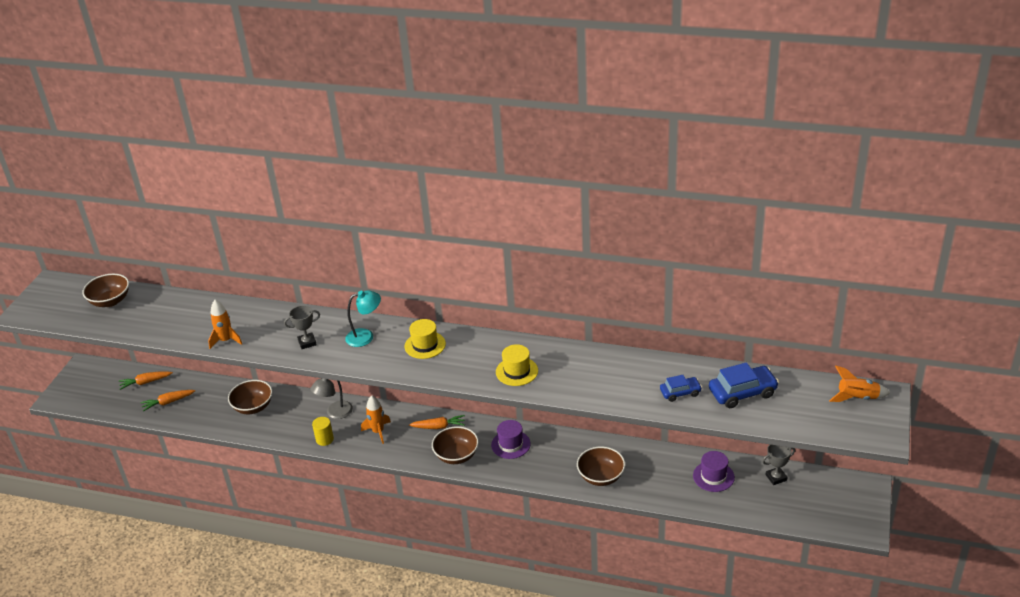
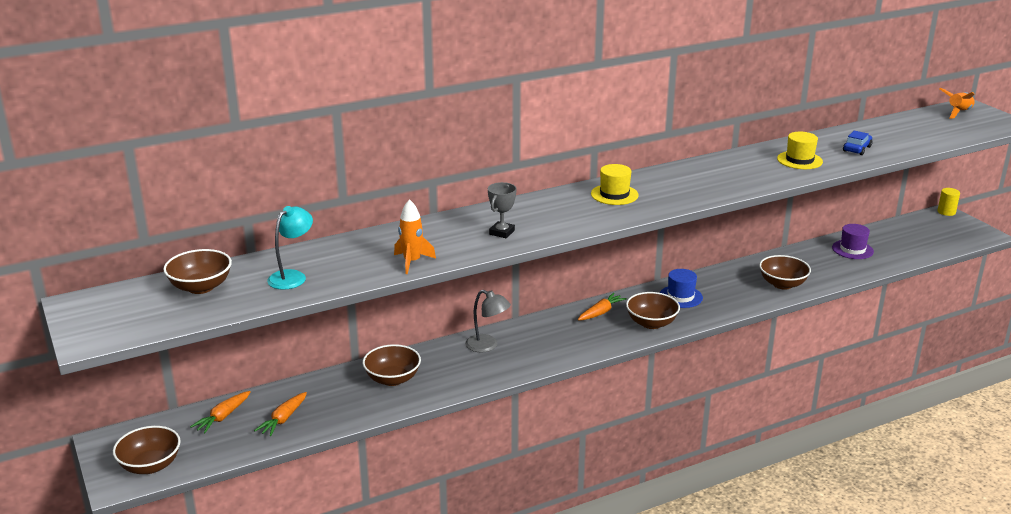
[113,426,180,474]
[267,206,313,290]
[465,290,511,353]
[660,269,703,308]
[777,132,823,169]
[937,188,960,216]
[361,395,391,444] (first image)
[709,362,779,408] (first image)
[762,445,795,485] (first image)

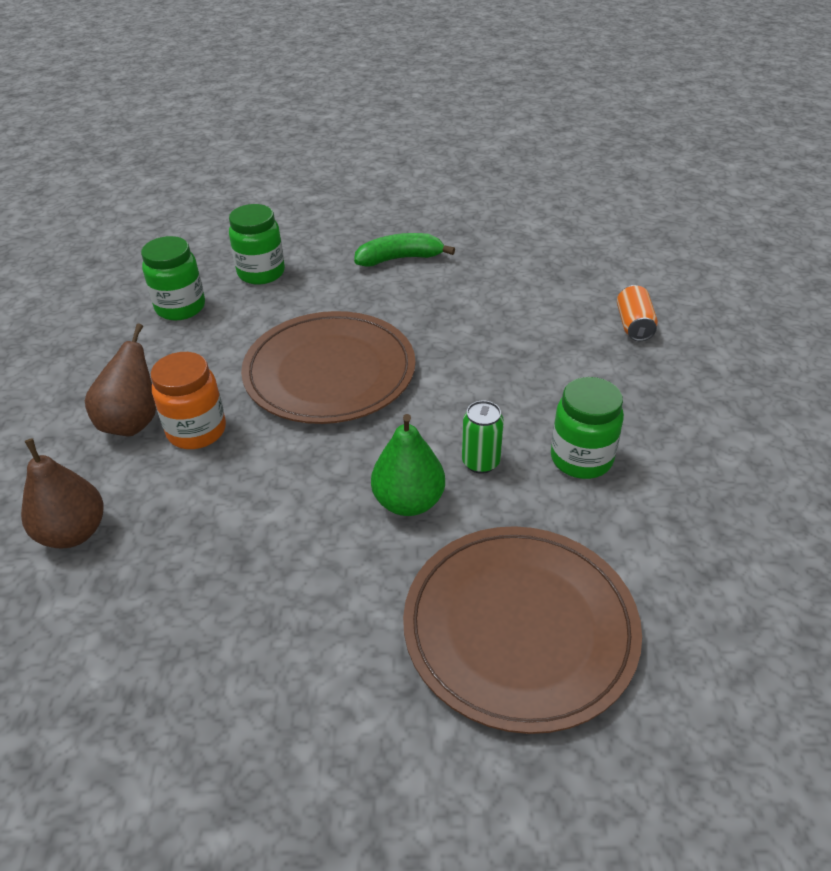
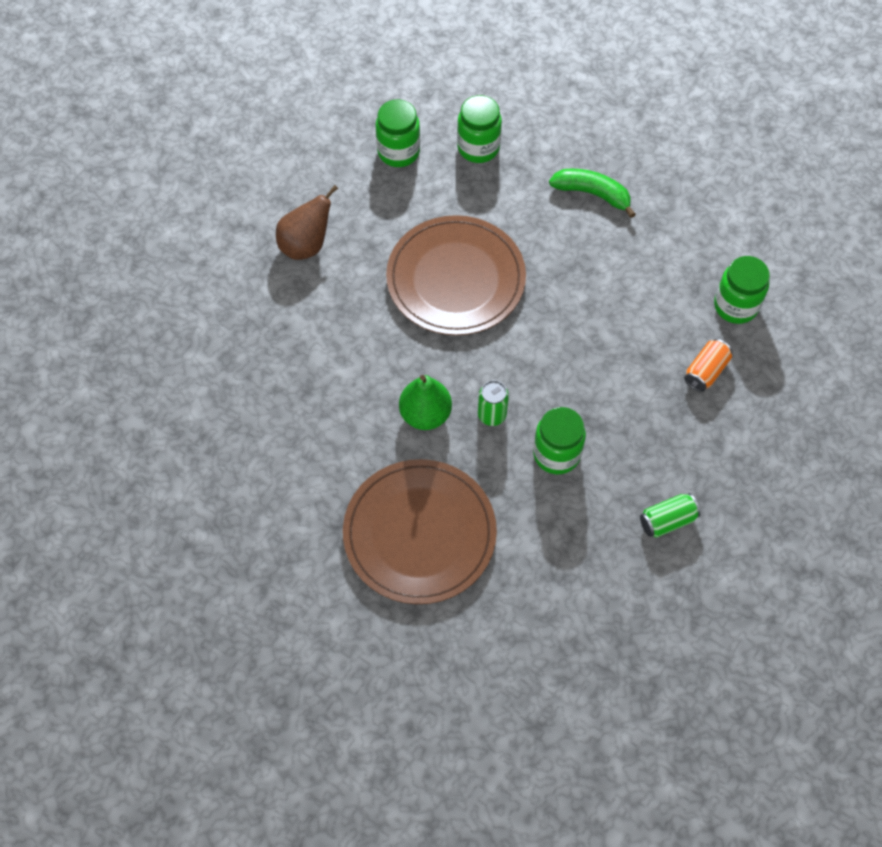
[640,493,701,538]
[714,256,770,324]
[21,438,104,548] (first image)
[150,352,226,449] (first image)

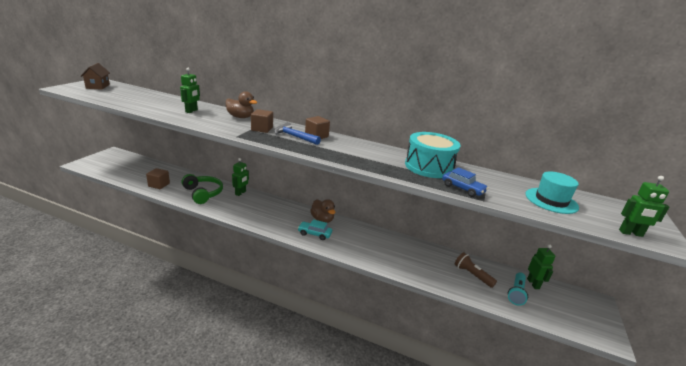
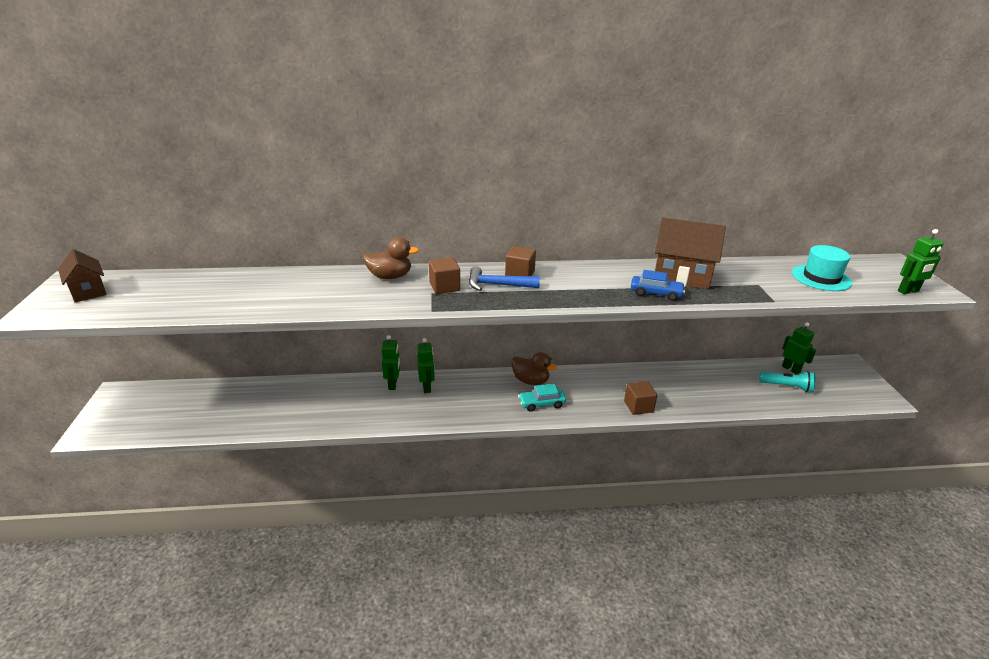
[417,338,435,393]
[624,381,657,415]
[631,270,685,301]
[655,218,726,290]
[759,371,816,392]
[181,174,223,204] (first image)
[455,252,497,288] (first image)

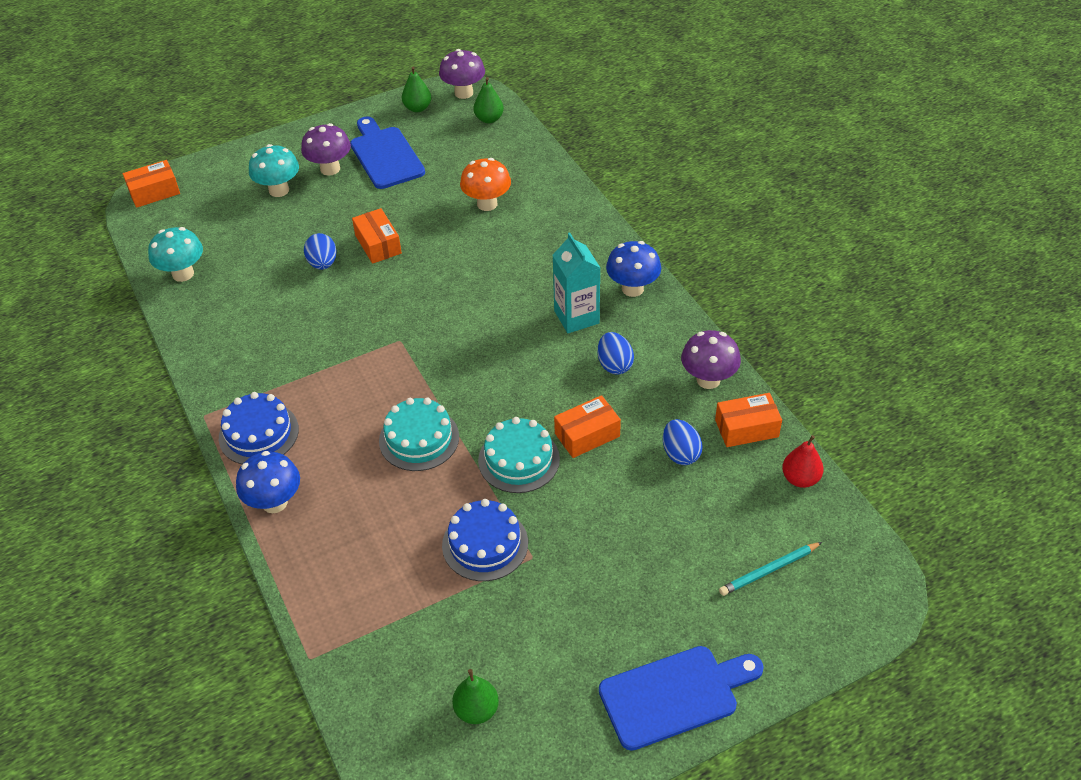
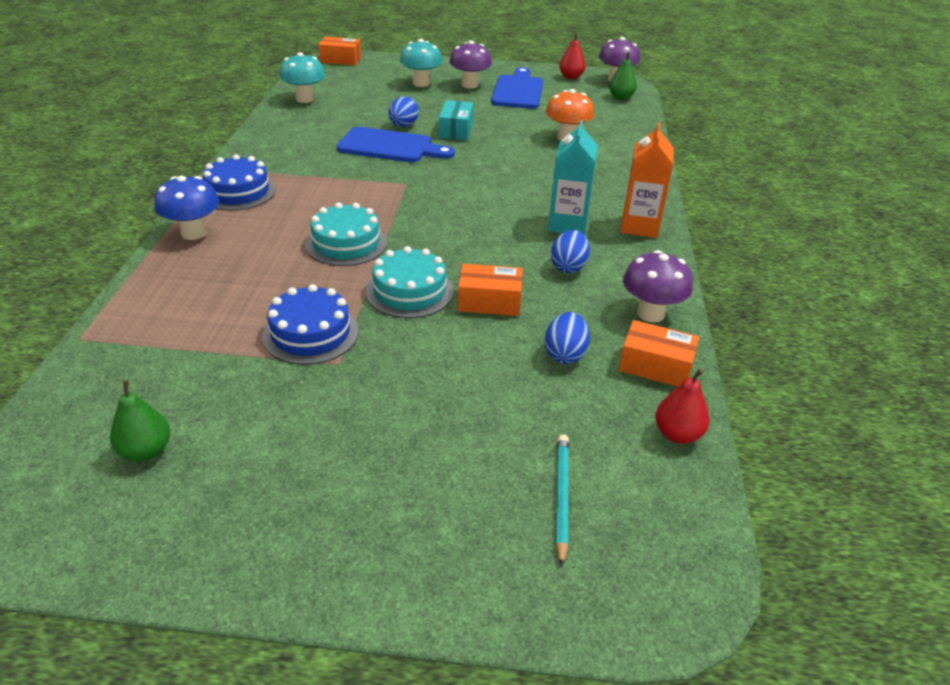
[337,126,455,162]
[439,100,474,140]
[556,434,569,567]
[559,33,586,79]
[621,122,674,238]

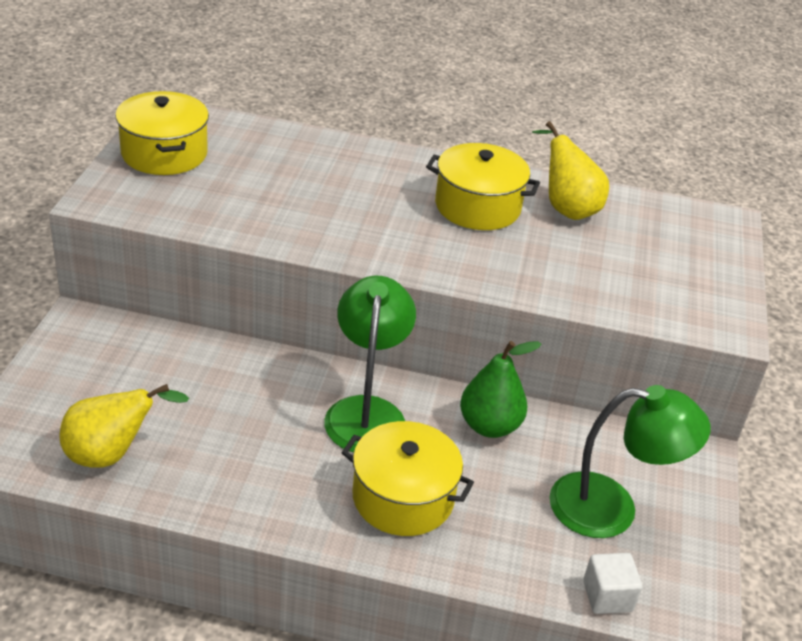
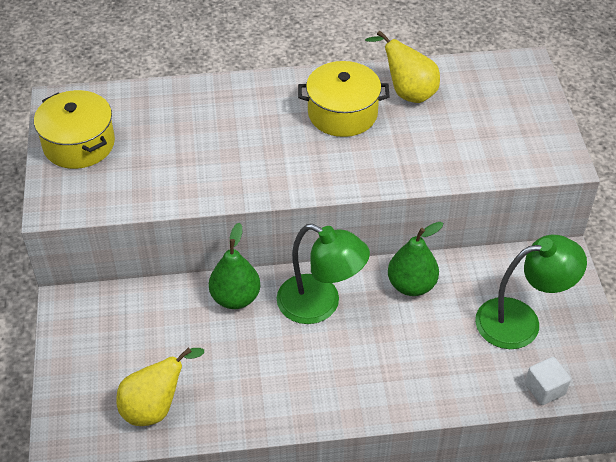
[209,223,260,309]
[276,224,370,324]
[341,421,474,536] (first image)

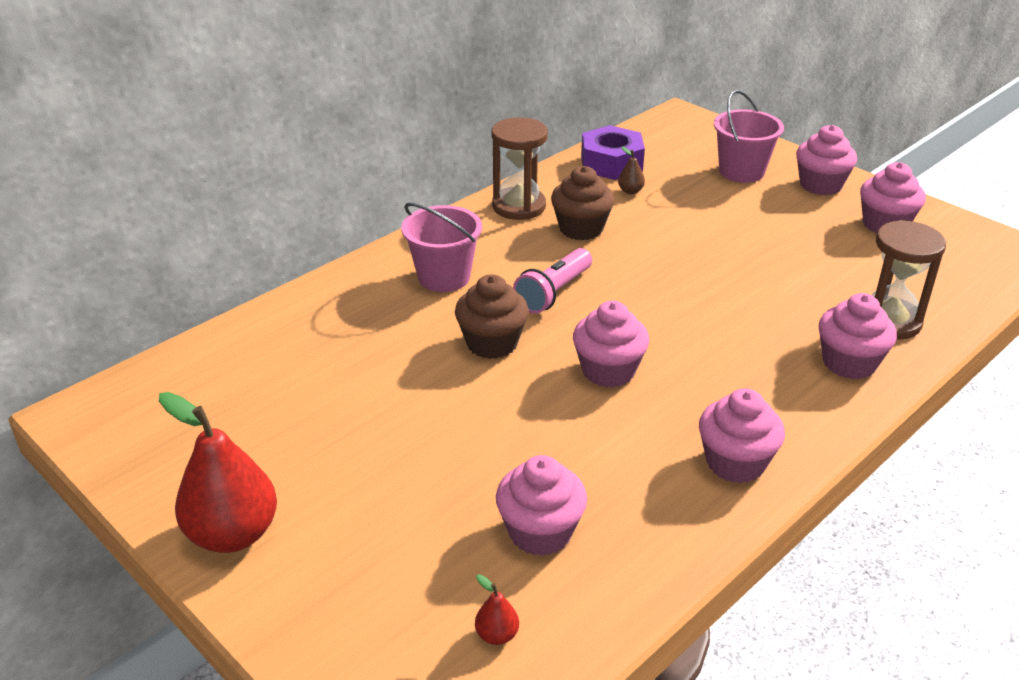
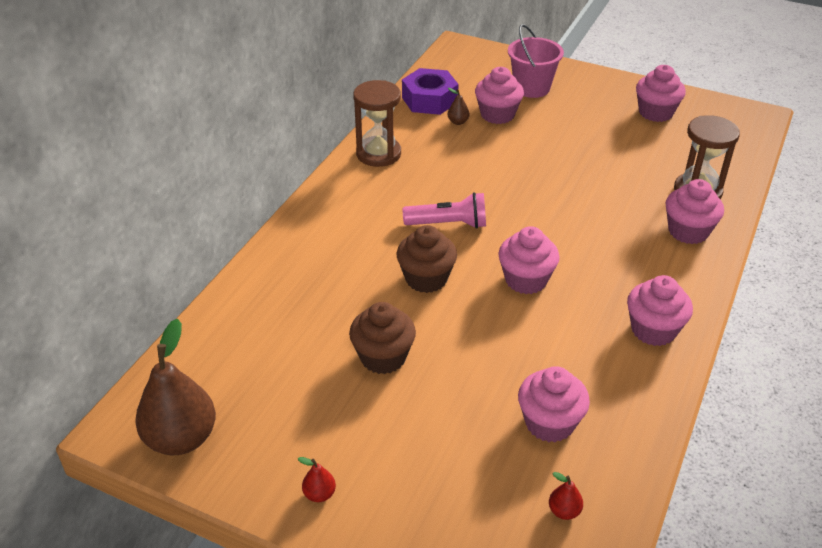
[135,319,216,455]
[298,457,336,502]
[349,302,416,374]
[403,192,486,229]
[475,67,524,124]
[401,202,482,292] (first image)

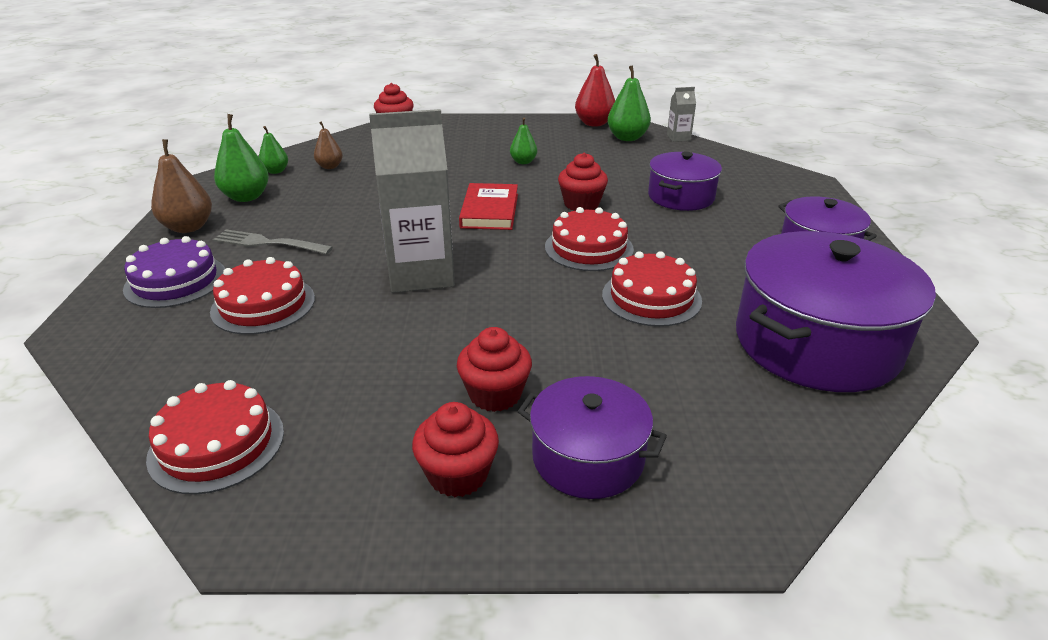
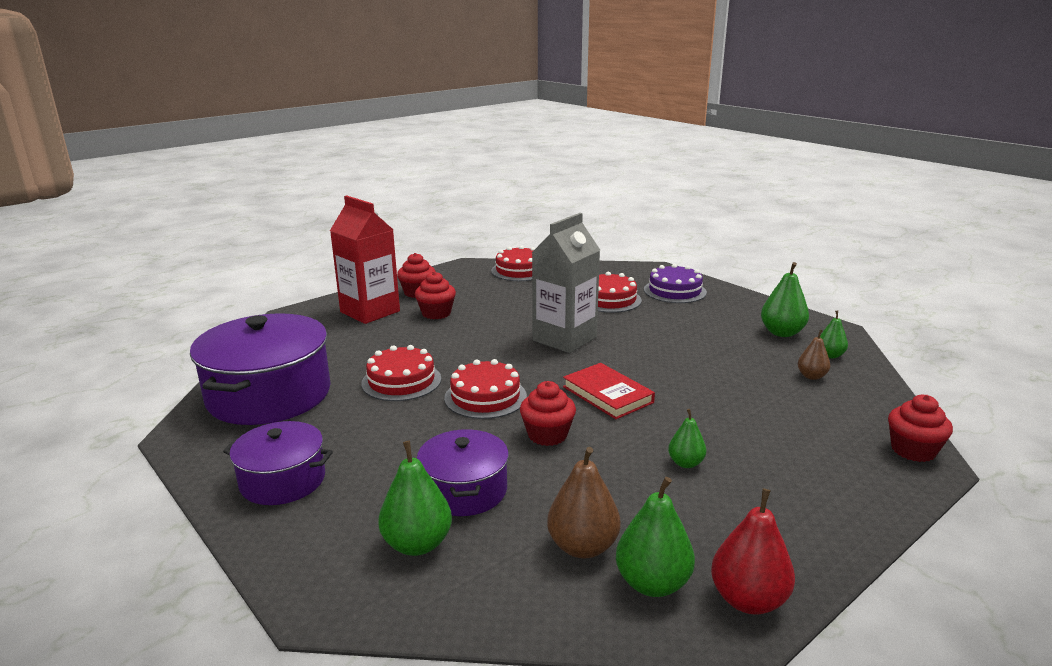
[330,195,400,324]
[378,441,452,556]
[547,447,620,558]
[213,229,333,254] (first image)
[667,87,696,142] (first image)

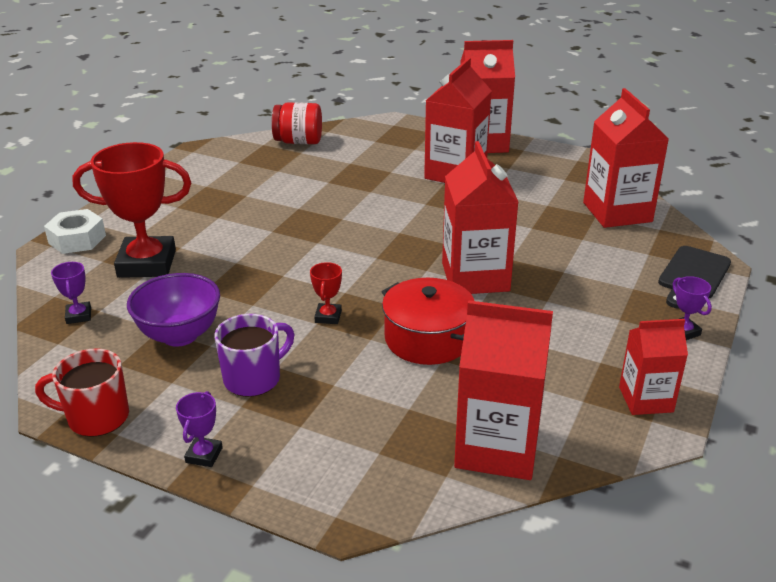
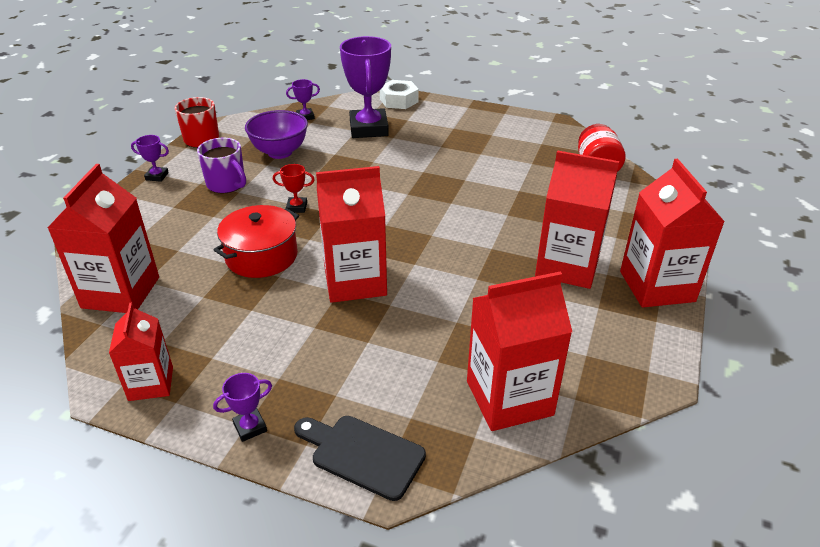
[340,36,391,138]

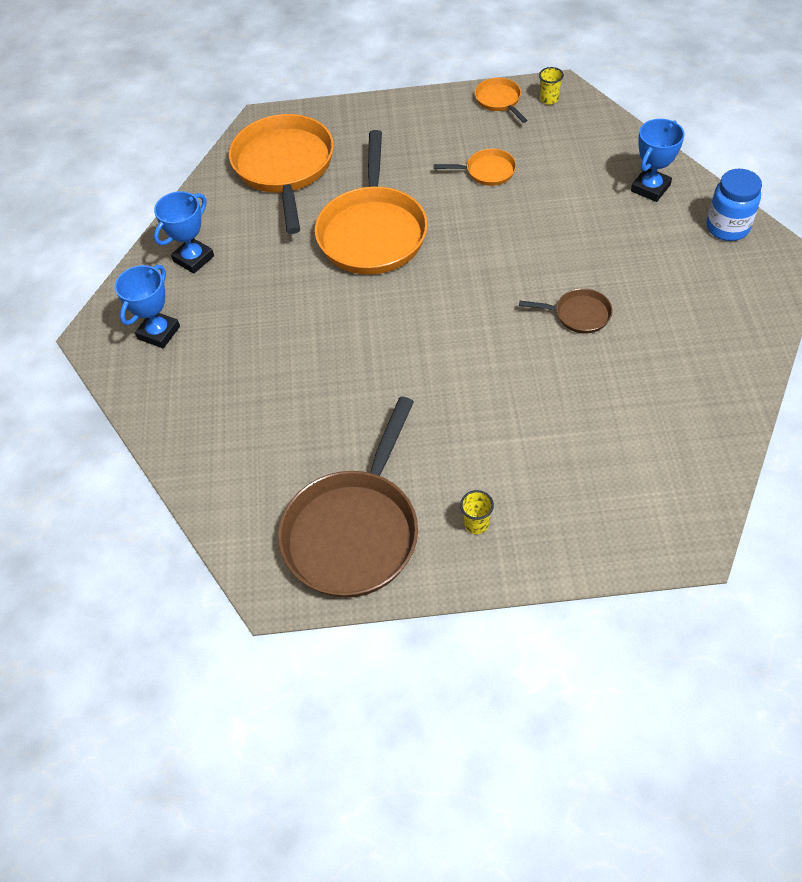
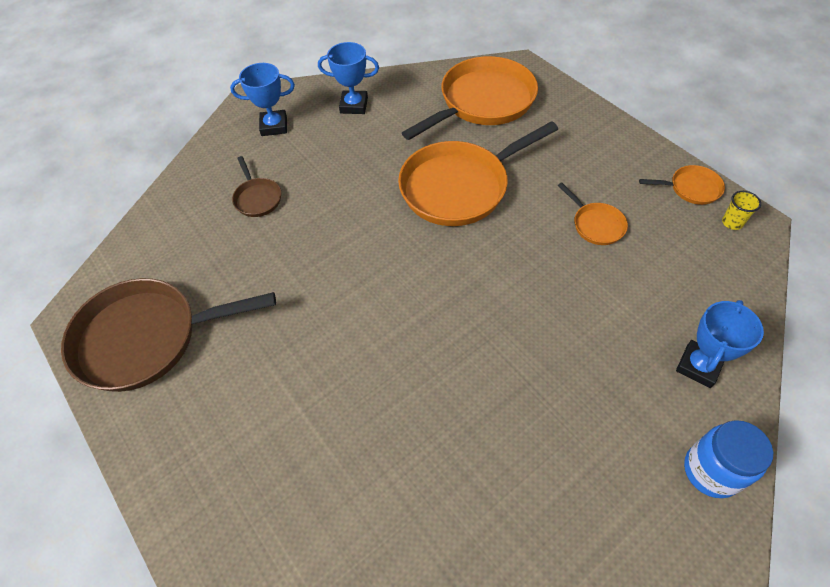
[232,156,281,217]
[639,165,725,205]
[676,300,764,388]
[460,490,494,534] (first image)

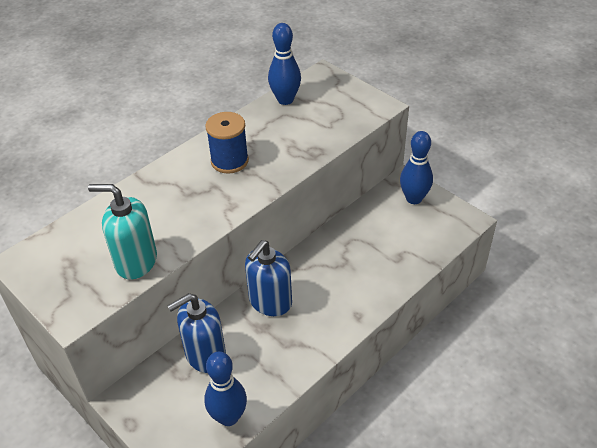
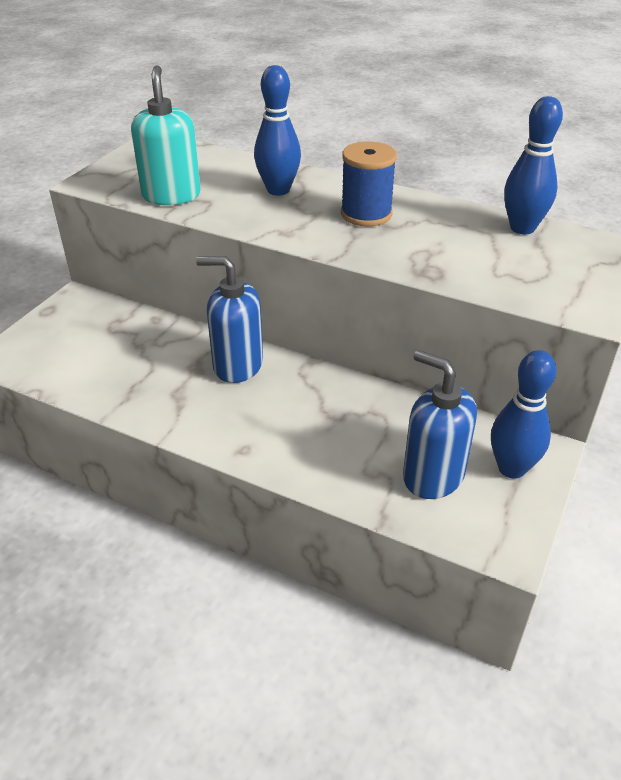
[254,65,301,196]
[403,350,477,499]

